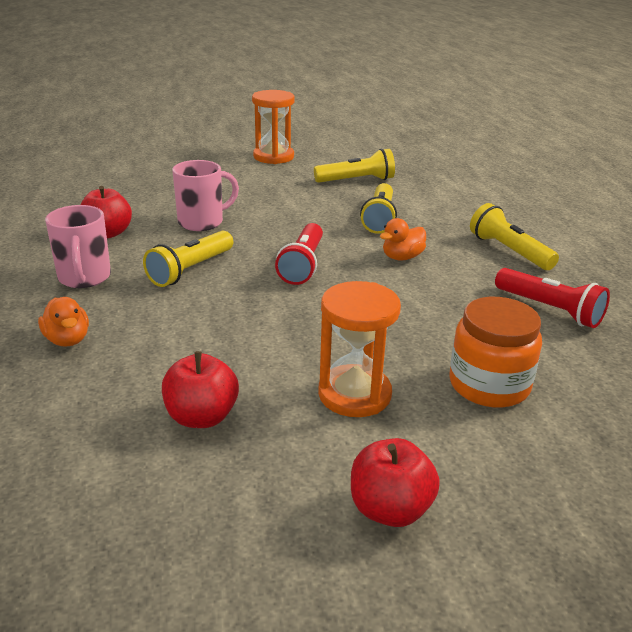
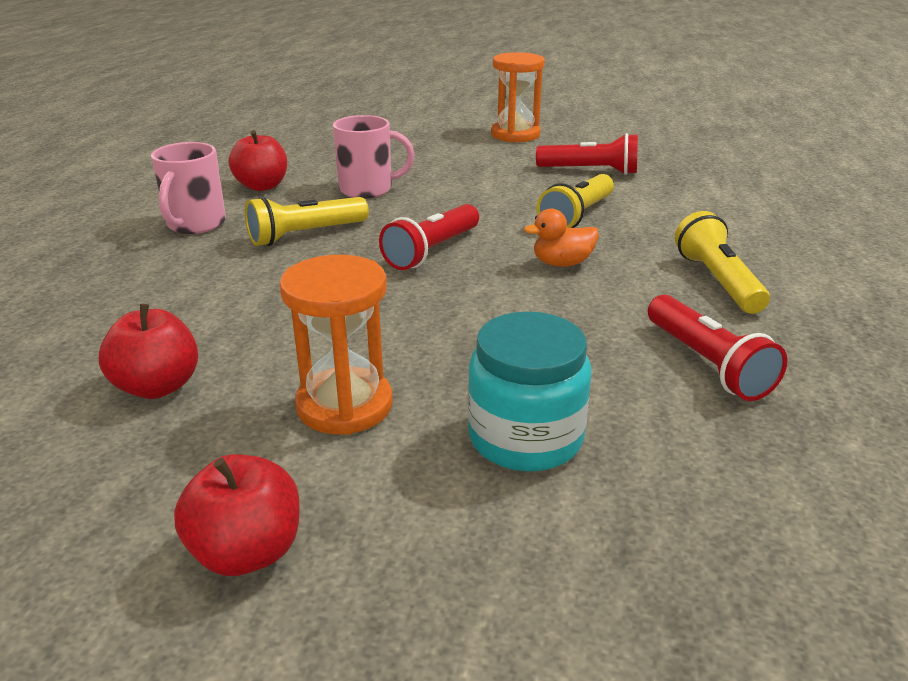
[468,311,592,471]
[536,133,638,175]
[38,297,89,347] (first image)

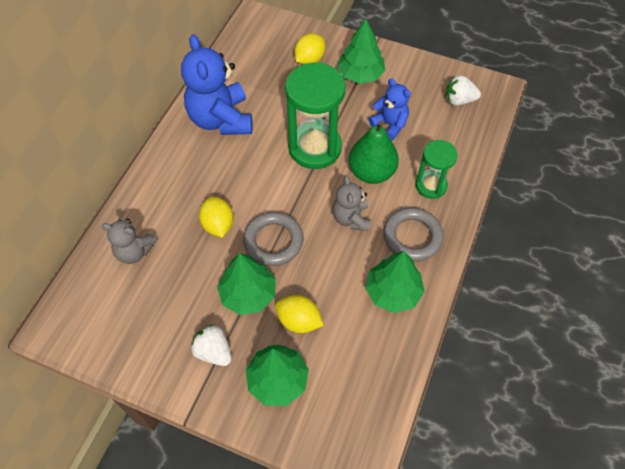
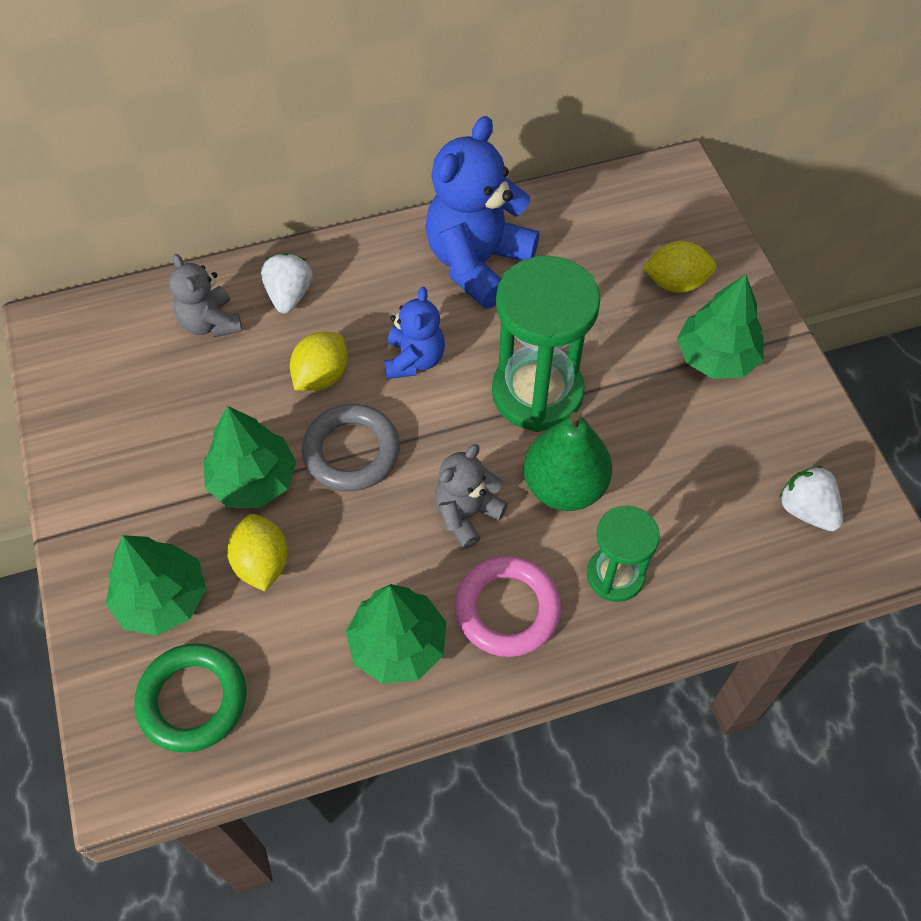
[134,643,246,753]
[261,253,313,314]
[384,287,445,379]
[455,556,561,657]

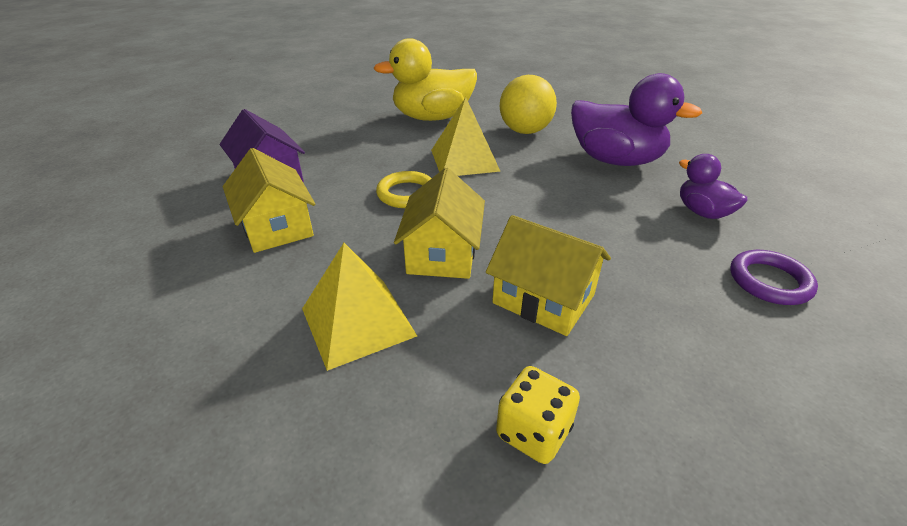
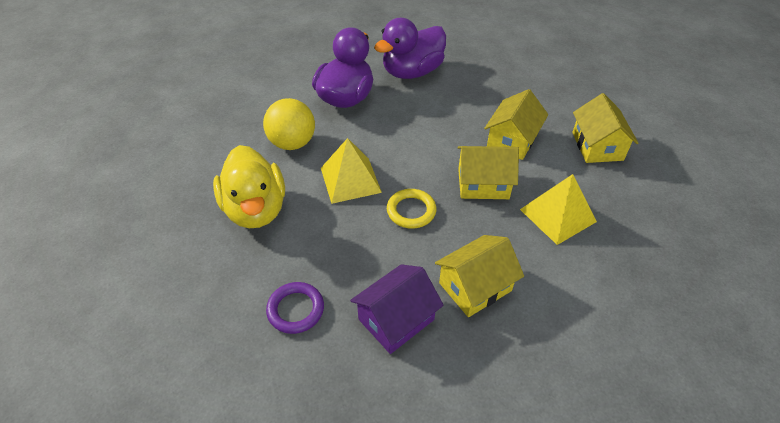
[266,282,324,334]
[374,18,446,79]
[572,93,638,163]

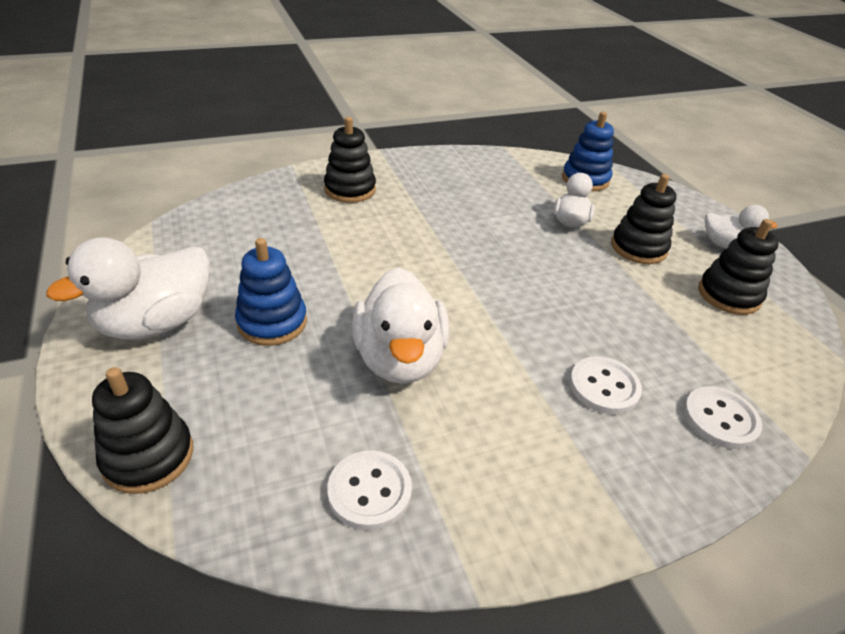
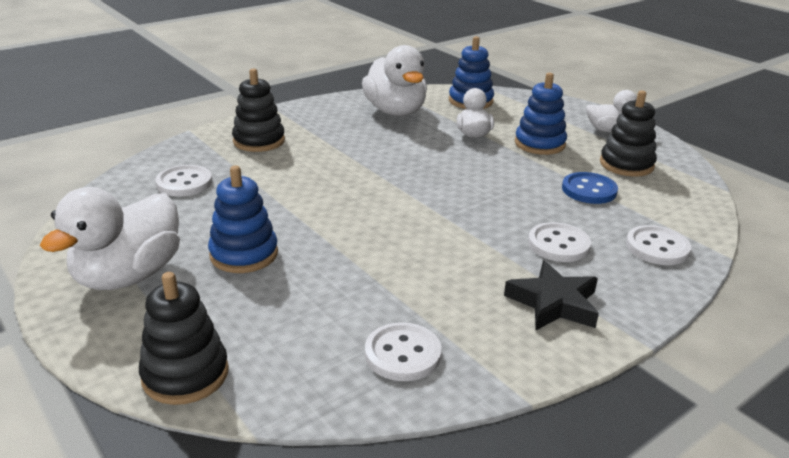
[155,165,212,197]
[362,45,427,116]
[504,260,599,330]
[515,73,567,155]
[562,172,618,204]

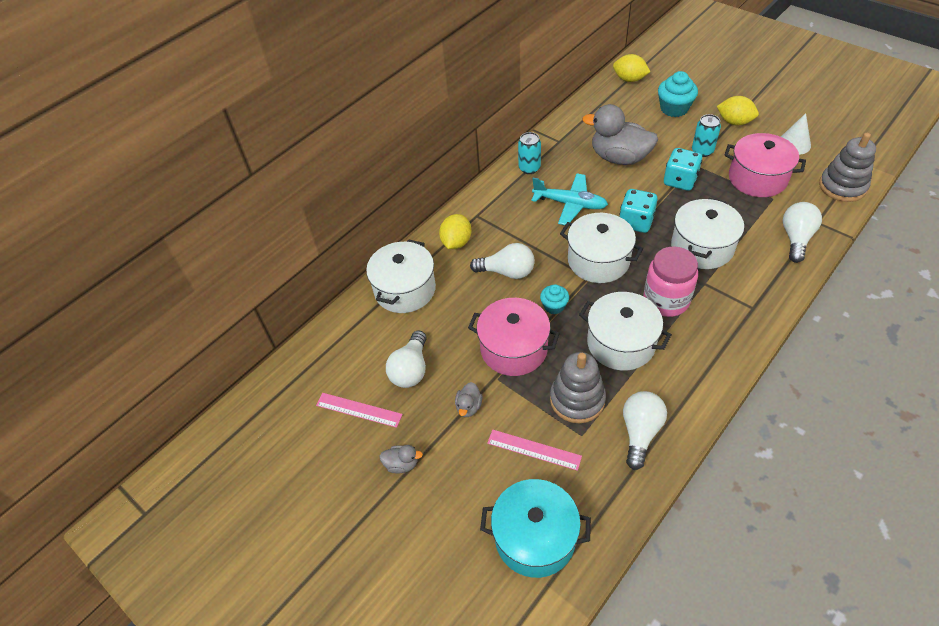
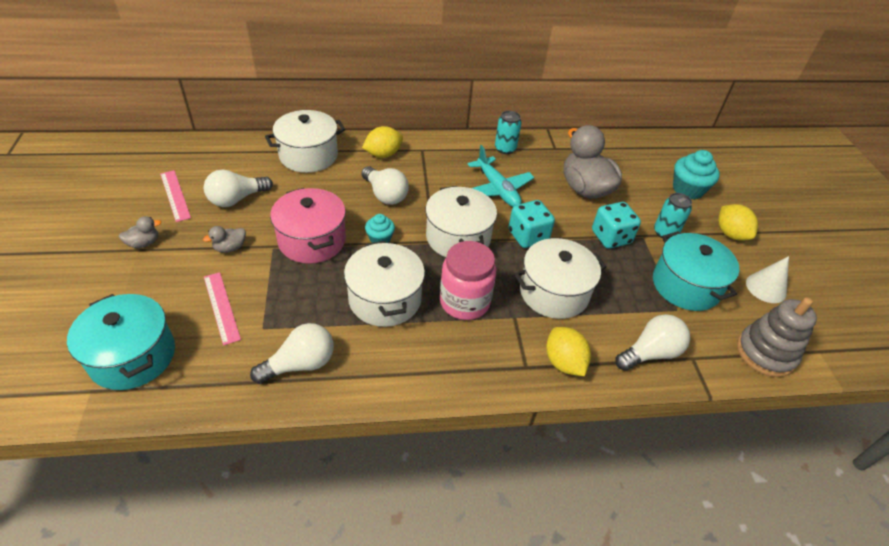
[119,216,161,248]
[546,327,591,376]
[653,231,740,311]
[550,352,606,423] (first image)

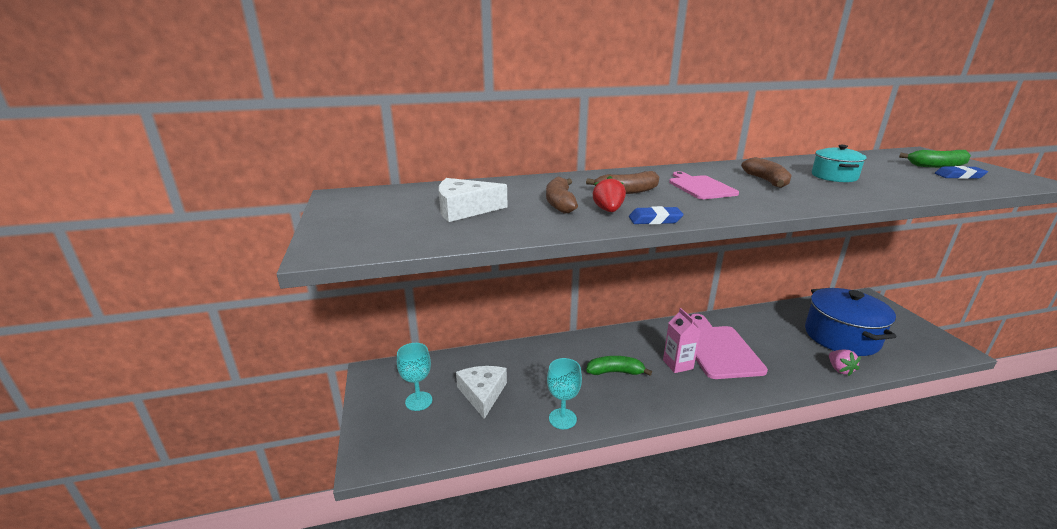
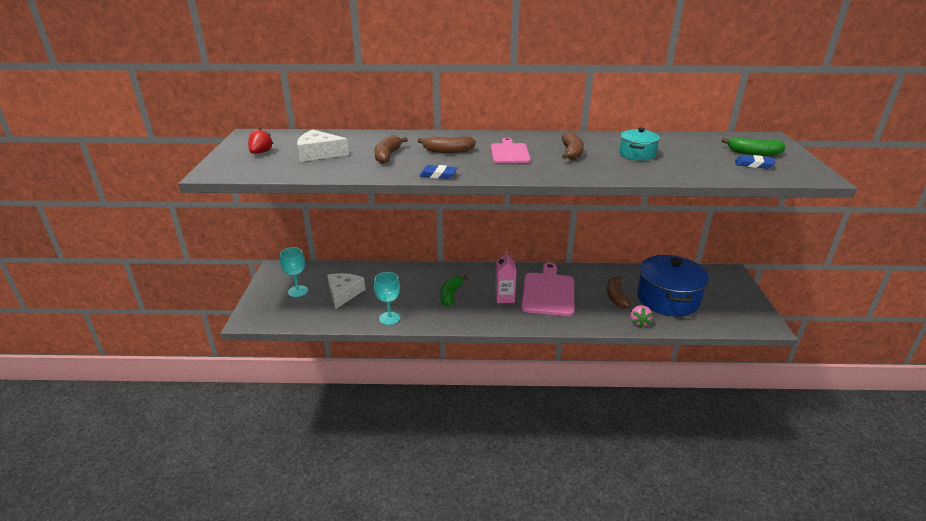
[248,128,274,154]
[440,276,468,306]
[607,276,630,308]

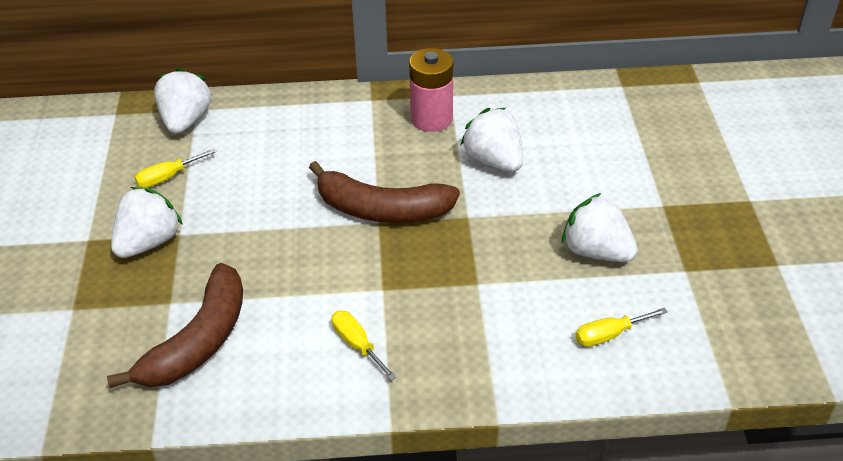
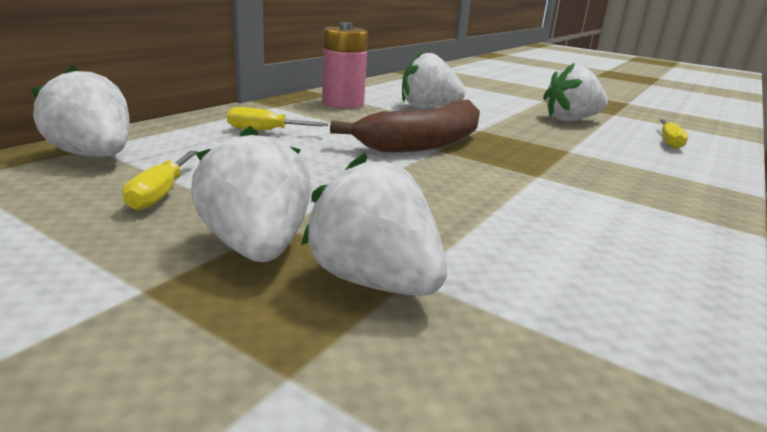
[227,107,328,130]
[301,153,447,296]
[107,263,243,388] (first image)

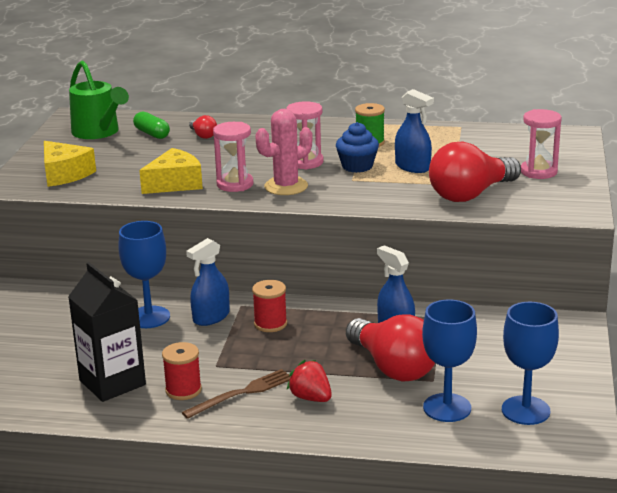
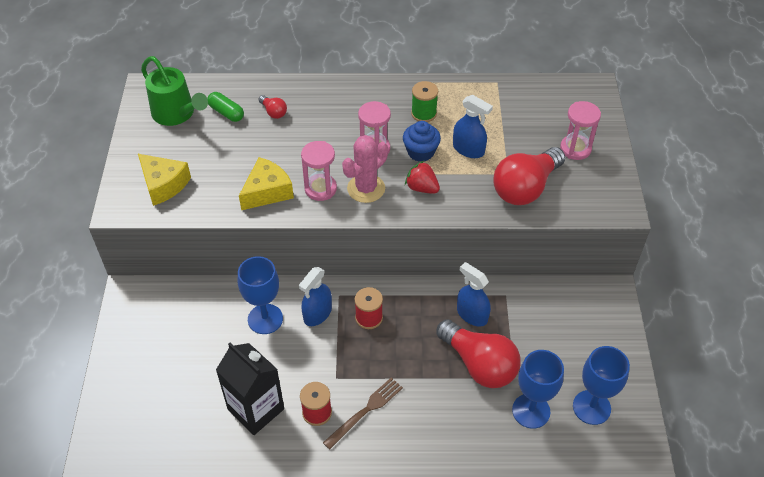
[405,160,440,194]

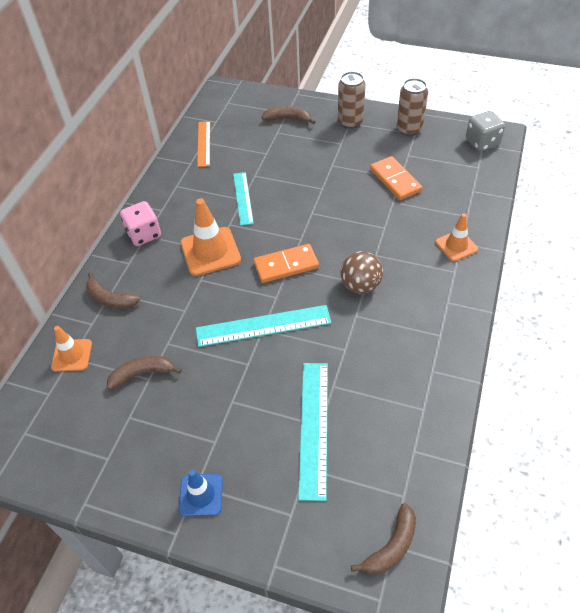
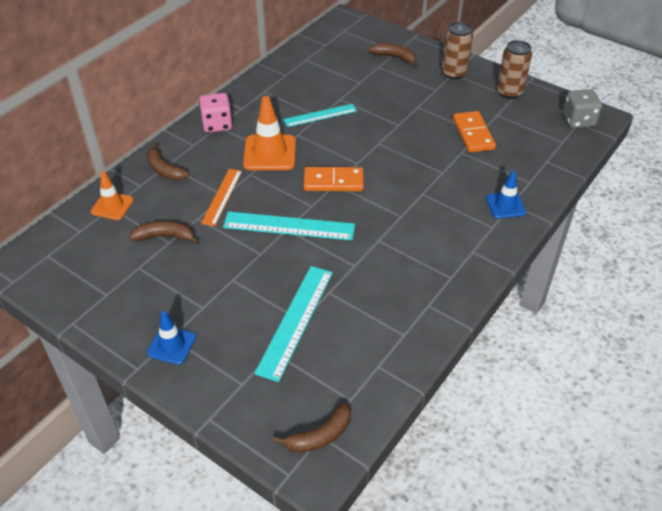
[201,169,242,226]
[283,104,357,127]
[486,171,526,219]
[341,251,383,294] (first image)

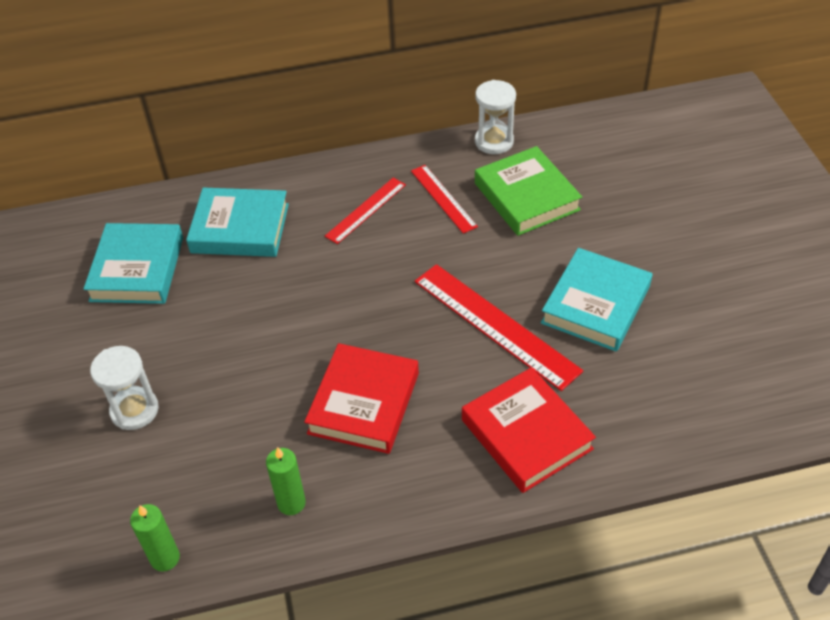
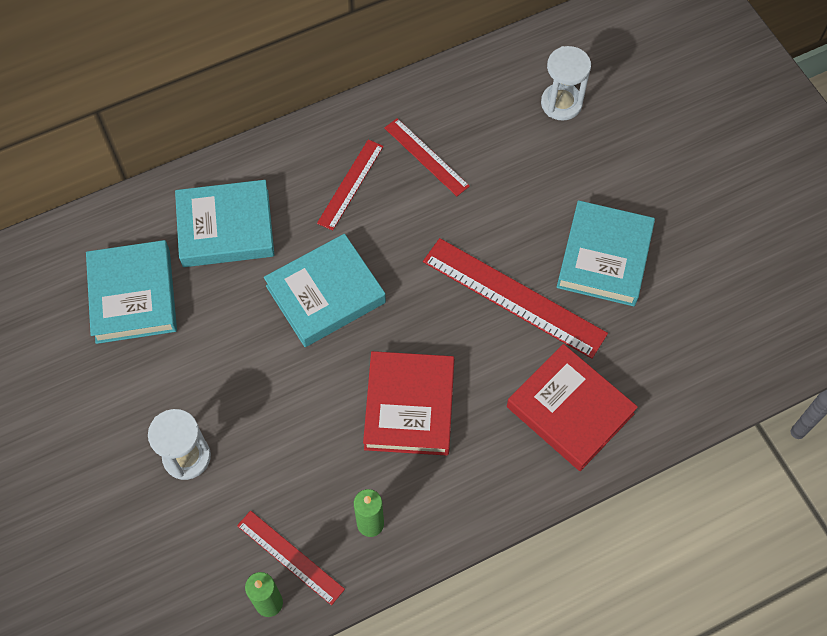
[237,511,345,605]
[264,234,386,347]
[541,46,591,121]
[475,146,582,236] (first image)

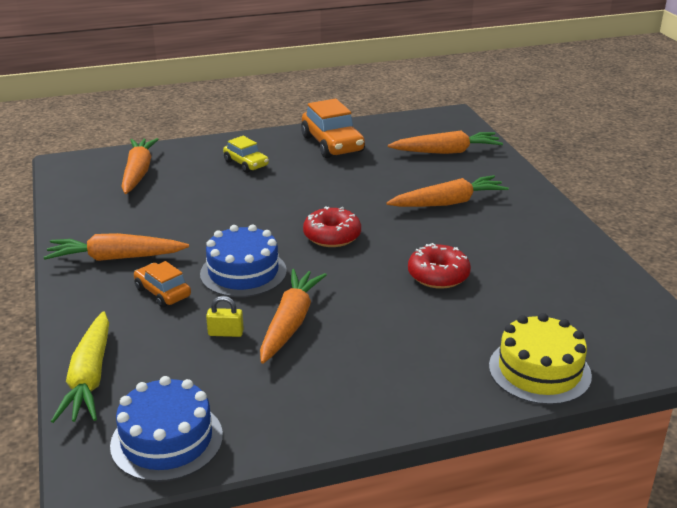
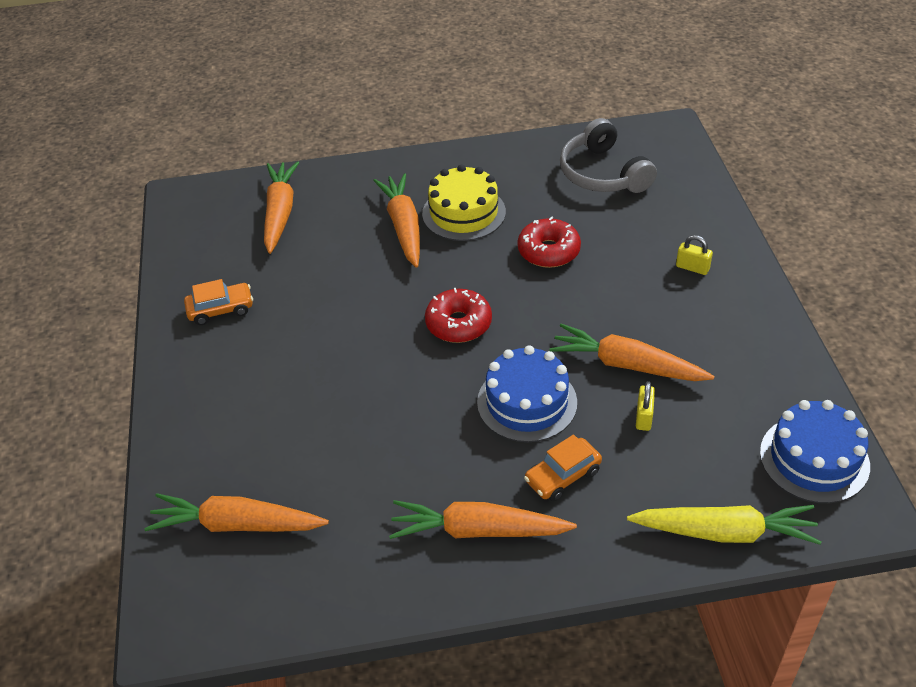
[184,279,253,325]
[389,500,577,539]
[422,164,506,241]
[560,118,657,193]
[676,235,713,275]
[223,136,269,173] (first image)

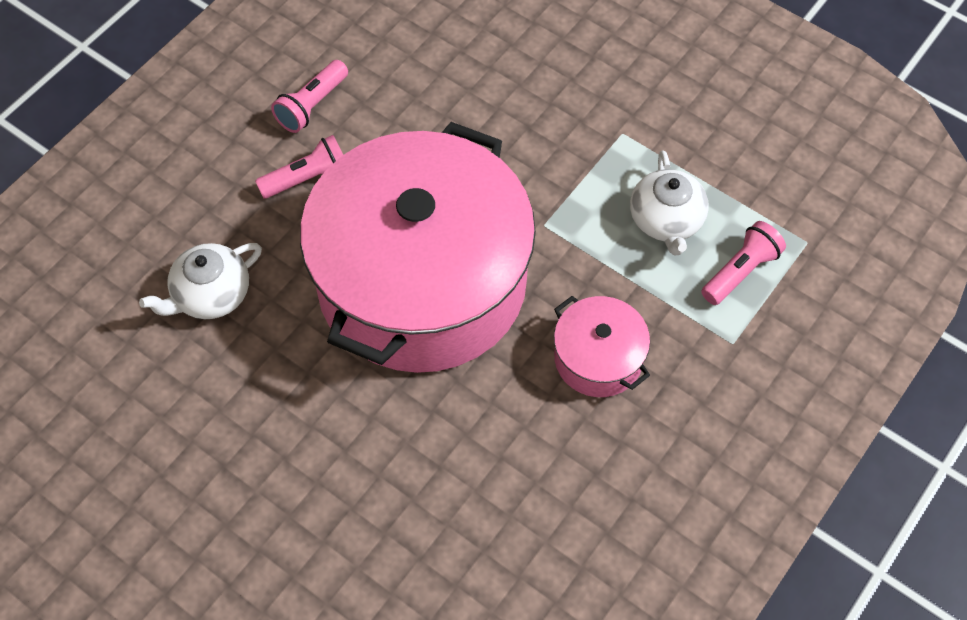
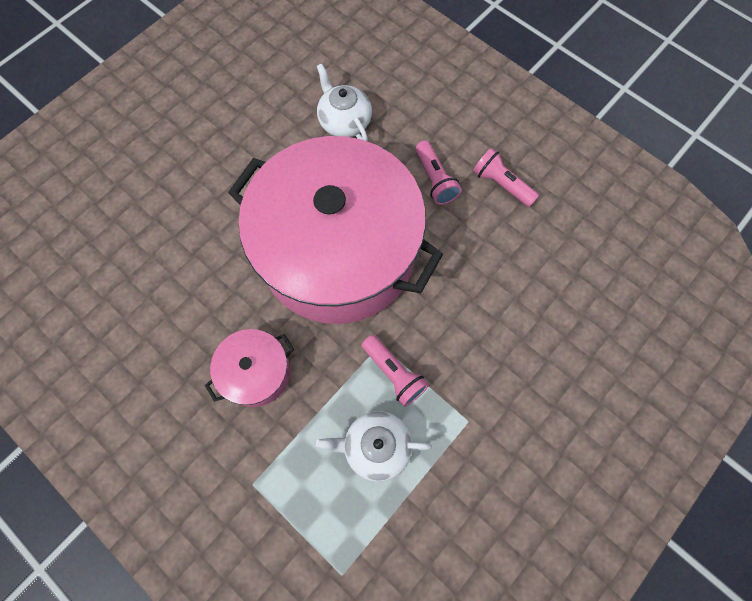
[362,335,429,407]

